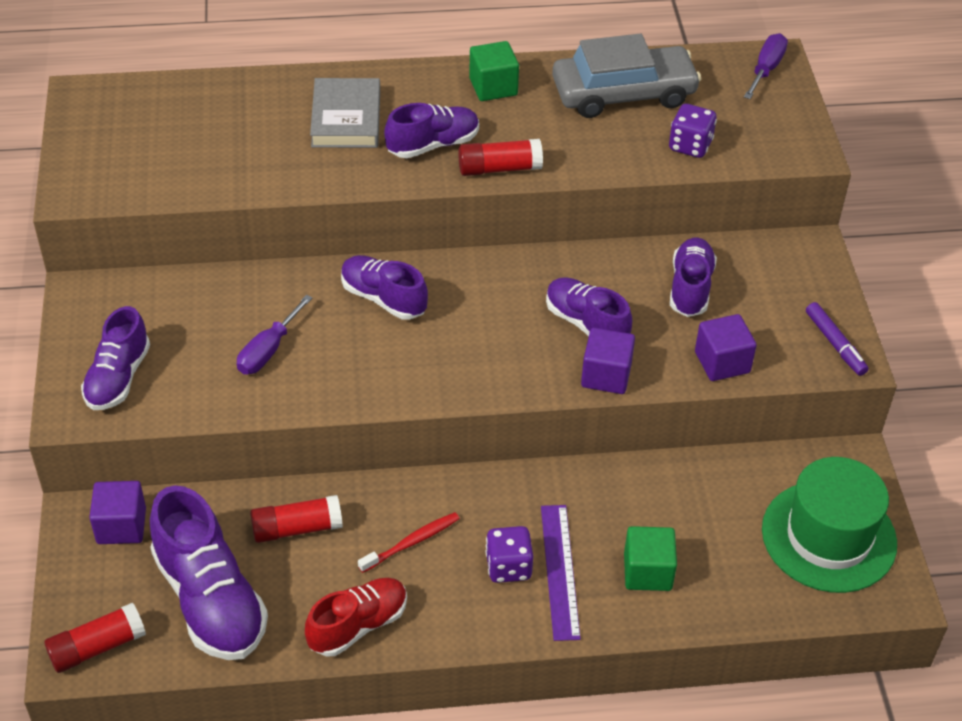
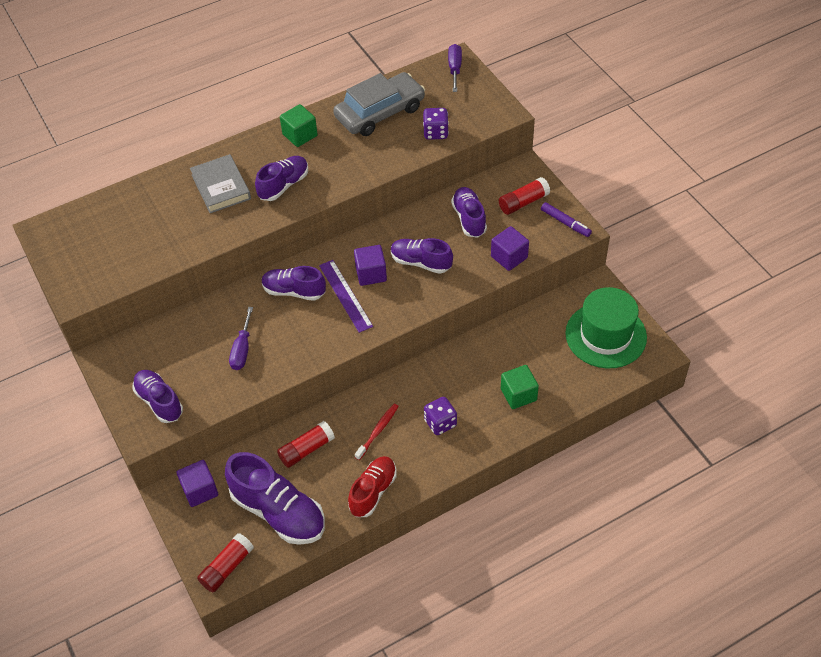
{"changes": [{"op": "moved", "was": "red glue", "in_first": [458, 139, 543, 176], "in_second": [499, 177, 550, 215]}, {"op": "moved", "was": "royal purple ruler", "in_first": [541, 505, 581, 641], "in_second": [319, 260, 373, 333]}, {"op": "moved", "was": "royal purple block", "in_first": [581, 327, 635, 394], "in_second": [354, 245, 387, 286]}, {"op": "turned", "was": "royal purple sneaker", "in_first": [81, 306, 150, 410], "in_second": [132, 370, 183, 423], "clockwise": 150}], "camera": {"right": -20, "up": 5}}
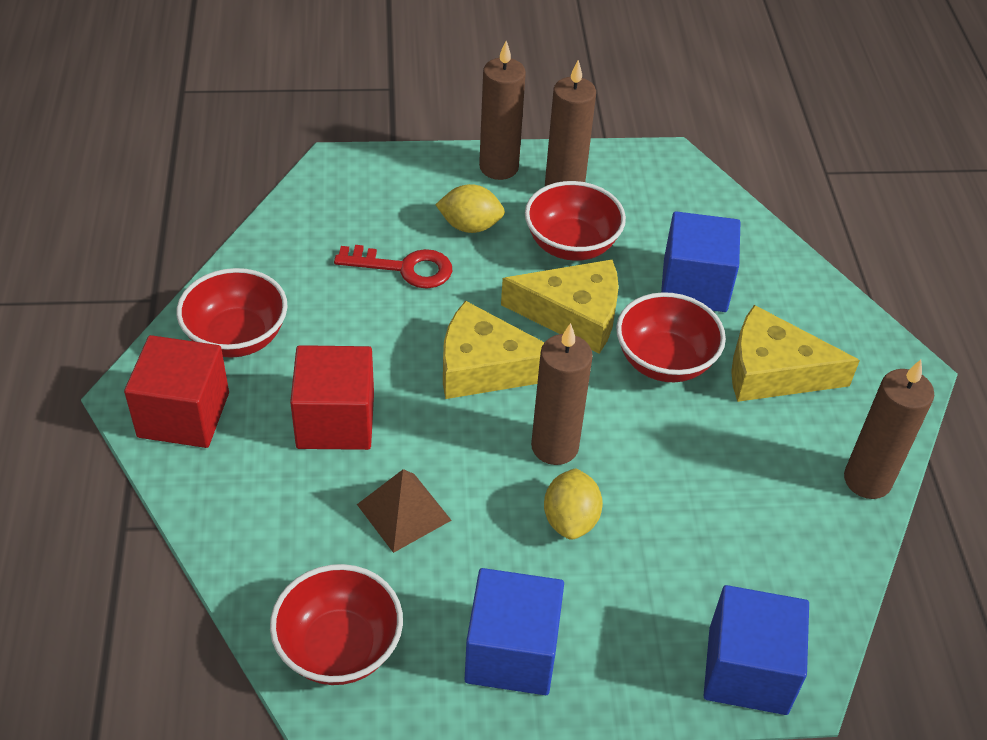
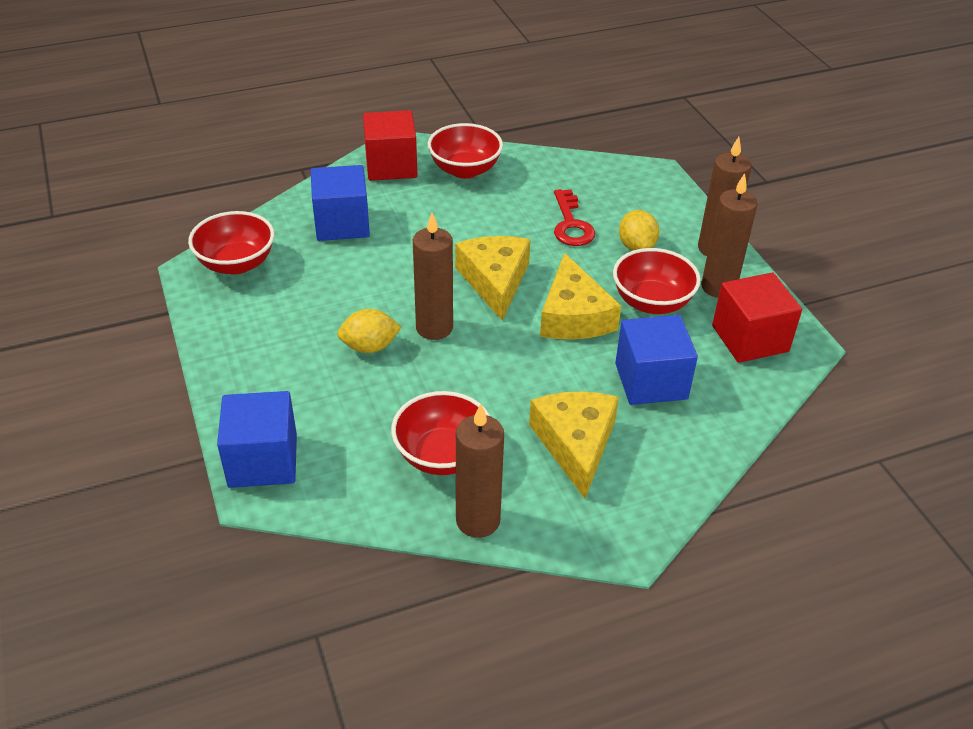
{"changes": [{"op": "removed", "was": "dark brown solid pyramid", "in_first": [357, 469, 452, 553]}, {"op": "moved", "was": "red block", "in_first": [290, 345, 374, 450], "in_second": [712, 273, 802, 363]}, {"op": "moved", "was": "blue block", "in_first": [465, 568, 564, 695], "in_second": [311, 165, 370, 241]}, {"op": "moved", "was": "red deep dish", "in_first": [616, 292, 726, 382], "in_second": [391, 391, 490, 475]}], "camera": {"right": 75, "up": -5}}
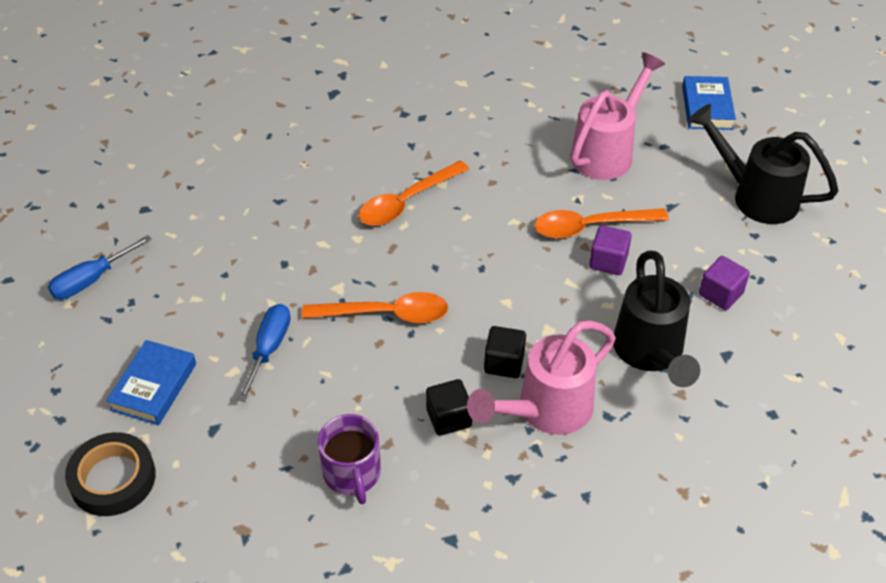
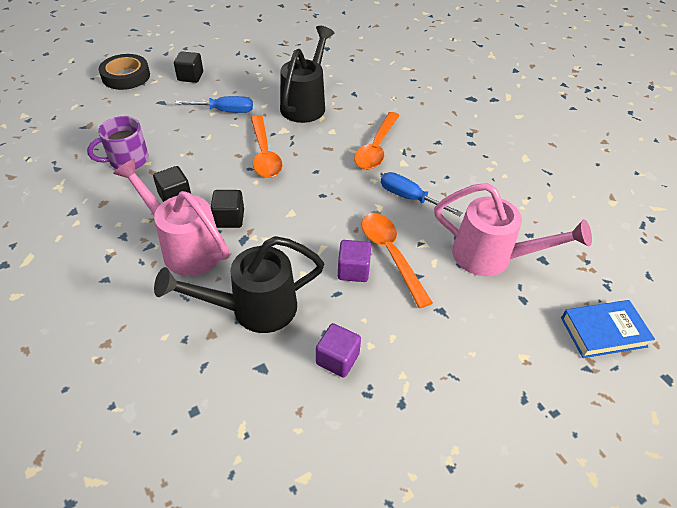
{"changes": [{"op": "moved", "was": "blue hand screwdriver", "in_first": [48, 235, 152, 299], "in_second": [381, 172, 463, 217]}, {"op": "moved", "was": "ebony watering can", "in_first": [688, 104, 838, 224], "in_second": [280, 26, 334, 123]}, {"op": "replaced", "was": "blue book", "now": "ebony block", "in_first": [106, 340, 196, 425], "in_second": [174, 52, 203, 83]}, {"op": "turned", "was": "bright orange teaspoon", "in_first": [359, 161, 469, 226], "in_second": [354, 112, 400, 170], "clockwise": -105}], "camera": {"right": 75, "up": 0}}
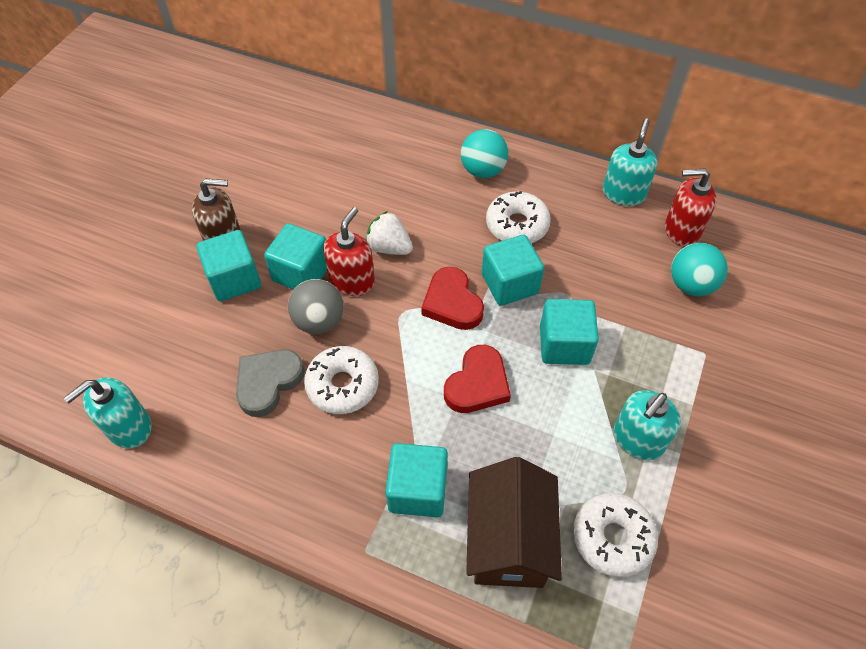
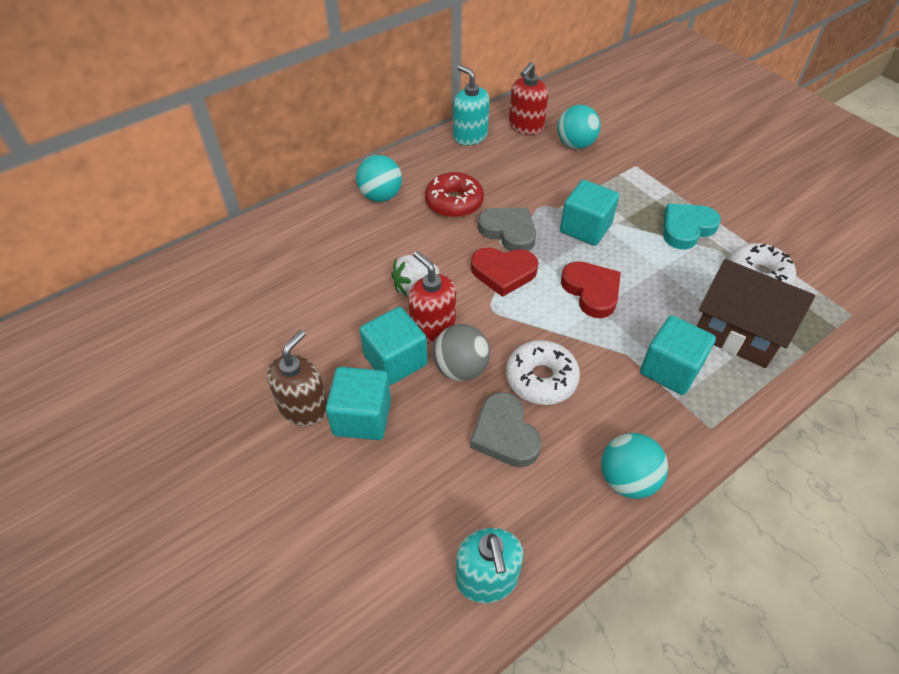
{"changes": [{"op": "added", "now": "aqua play ball", "in_second": [601, 433, 668, 499]}, {"op": "replaced", "was": "aqua block", "now": "gray love heart", "in_first": [482, 235, 544, 306], "in_second": [478, 208, 536, 251]}, {"op": "replaced", "was": "aqua pump bottle", "now": "aqua love heart", "in_first": [614, 390, 681, 461], "in_second": [663, 204, 721, 249]}, {"op": "recoloured", "was": "snow-white donut", "now": "red donut", "in_first": [486, 191, 551, 243], "in_second": [425, 172, 484, 218]}], "camera": {"right": -60, "up": -5}}
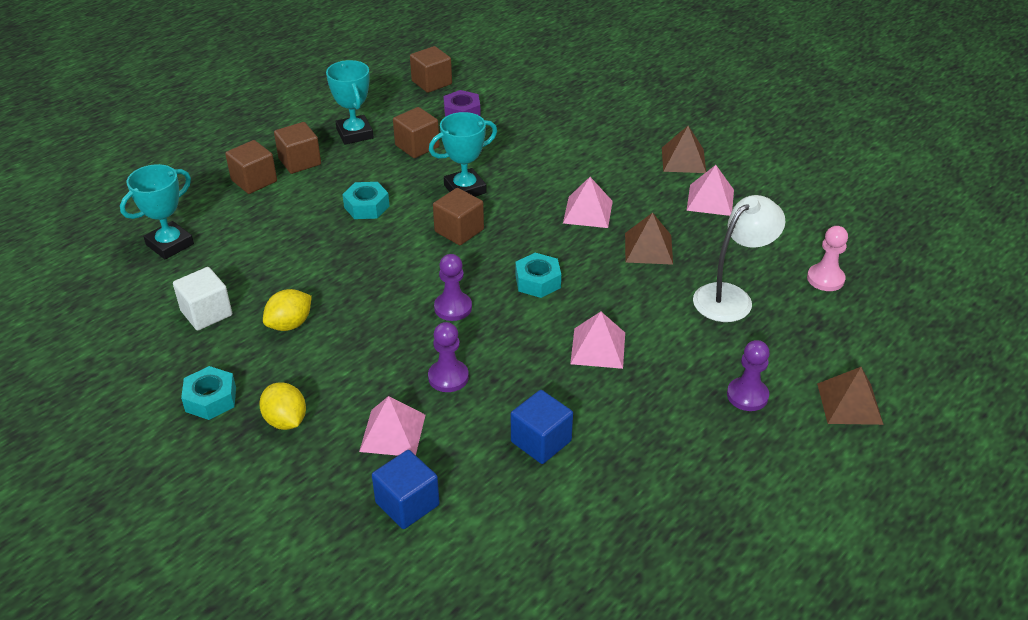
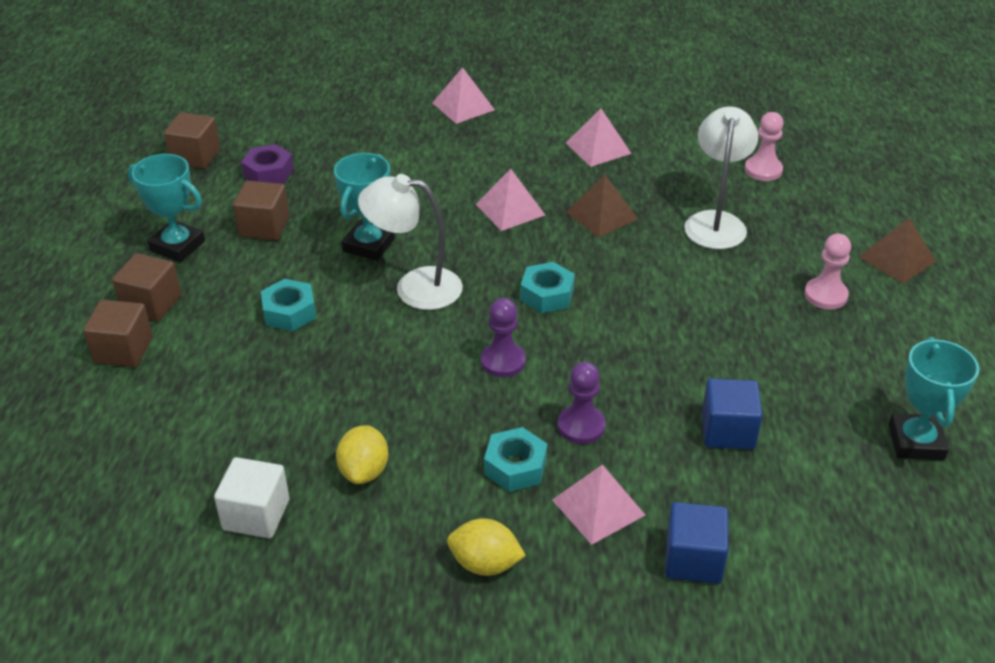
{"changes": [{"op": "removed", "was": "dark brown solid pyramid", "in_first": [662, 126, 706, 173]}, {"op": "moved", "was": "aqua award cup", "in_first": [120, 164, 194, 259], "in_second": [889, 337, 979, 460]}, {"op": "moved", "was": "aqua nut", "in_first": [181, 366, 236, 420], "in_second": [484, 427, 547, 492]}, {"op": "moved", "was": "pink solid pyramid", "in_first": [570, 312, 625, 369], "in_second": [432, 67, 495, 124]}, {"op": "replaced", "was": "dark brown block", "now": "snow-white desk lamp", "in_first": [433, 188, 484, 245], "in_second": [358, 174, 463, 310]}, {"op": "recoloured", "was": "royal purple pawn", "now": "pink pawn", "in_first": [727, 340, 770, 411], "in_second": [804, 233, 851, 310]}], "camera": {"right": -40, "up": 0}}
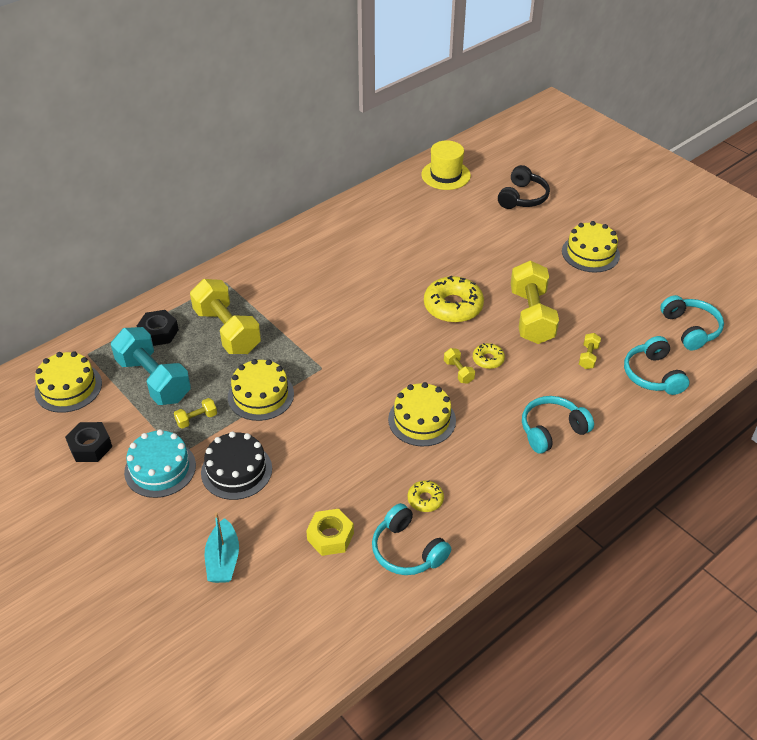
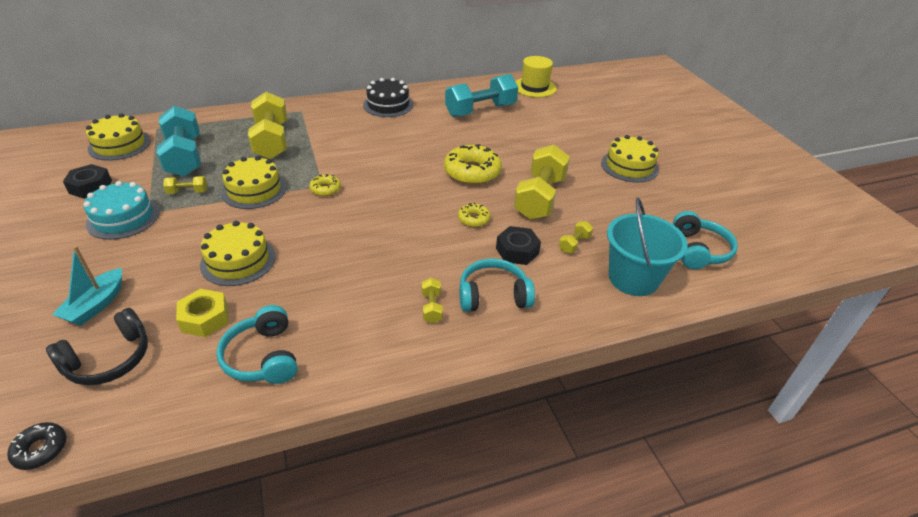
{"changes": [{"op": "added", "now": "ebony donut", "in_second": [7, 422, 67, 470]}, {"op": "added", "now": "aqua dumbbell", "in_second": [445, 74, 518, 117]}, {"op": "moved", "was": "ebony nut", "in_first": [137, 310, 179, 346], "in_second": [496, 226, 541, 265]}, {"op": "moved", "was": "ebony gateau", "in_first": [201, 431, 272, 500], "in_second": [363, 78, 413, 117]}, {"op": "moved", "was": "golden gateau", "in_first": [388, 382, 456, 446], "in_second": [200, 221, 276, 286]}, {"op": "moved", "was": "golden donut", "in_first": [408, 480, 444, 512], "in_second": [309, 174, 341, 196]}, {"op": "moved", "was": "golden dumbbell", "in_first": [444, 348, 475, 384], "in_second": [422, 278, 443, 323]}, {"op": "moved", "was": "ebony over-ear headphones", "in_first": [498, 165, 550, 209], "in_second": [46, 308, 148, 385]}, {"op": "replaced", "was": "aqua over-ear headphones", "now": "aqua sand bucket", "in_first": [624, 336, 689, 395], "in_second": [607, 198, 688, 296]}], "camera": {"right": 20, "up": -5}}
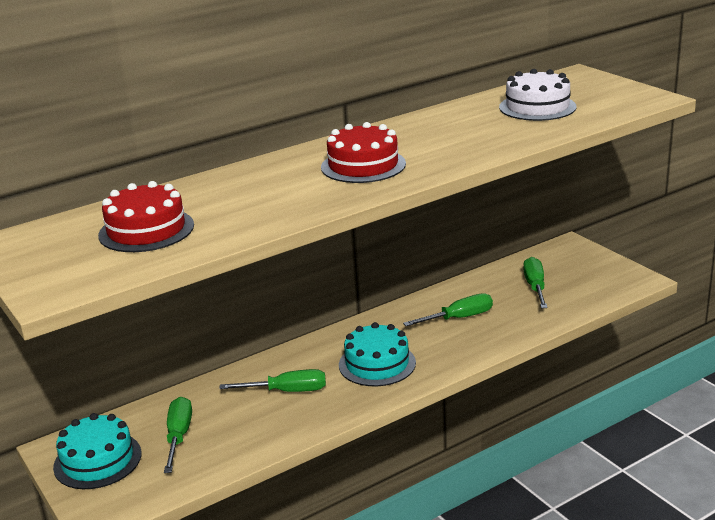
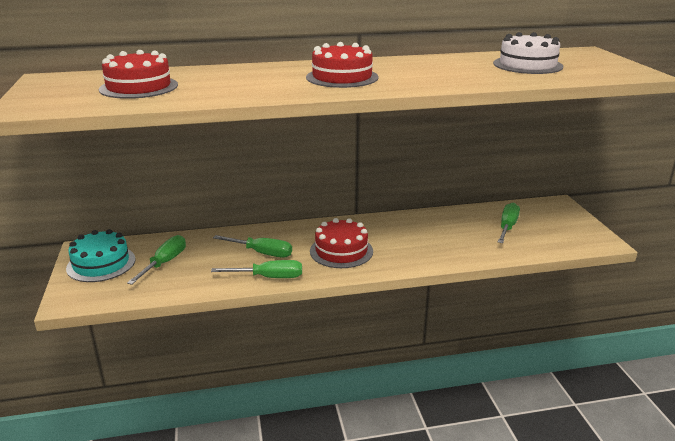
{"changes": [{"op": "moved", "was": "emerald hand screwdriver", "in_first": [403, 293, 493, 326], "in_second": [211, 260, 302, 278]}, {"op": "recoloured", "was": "aqua gateau", "now": "red gateau", "in_first": [339, 322, 416, 386], "in_second": [310, 218, 373, 268]}], "camera": {"right": 20, "up": 0}}
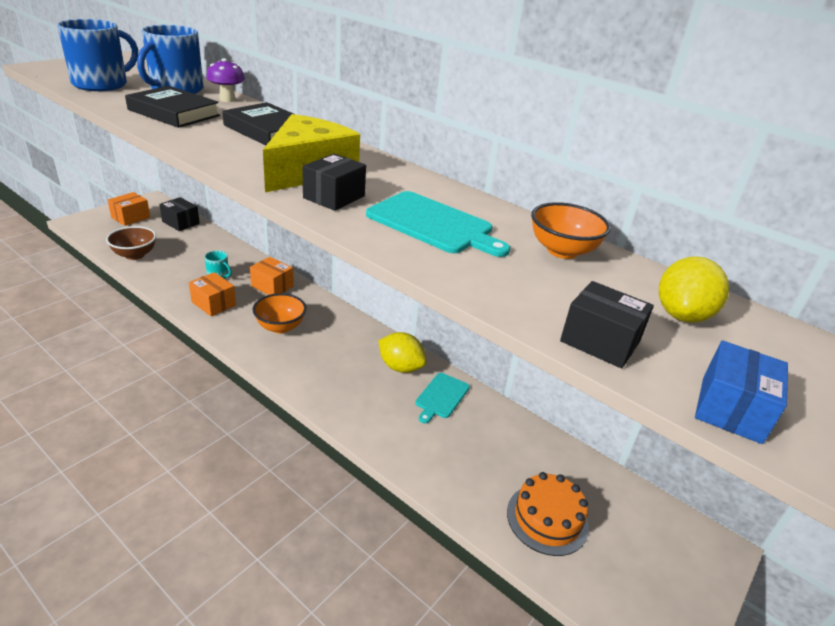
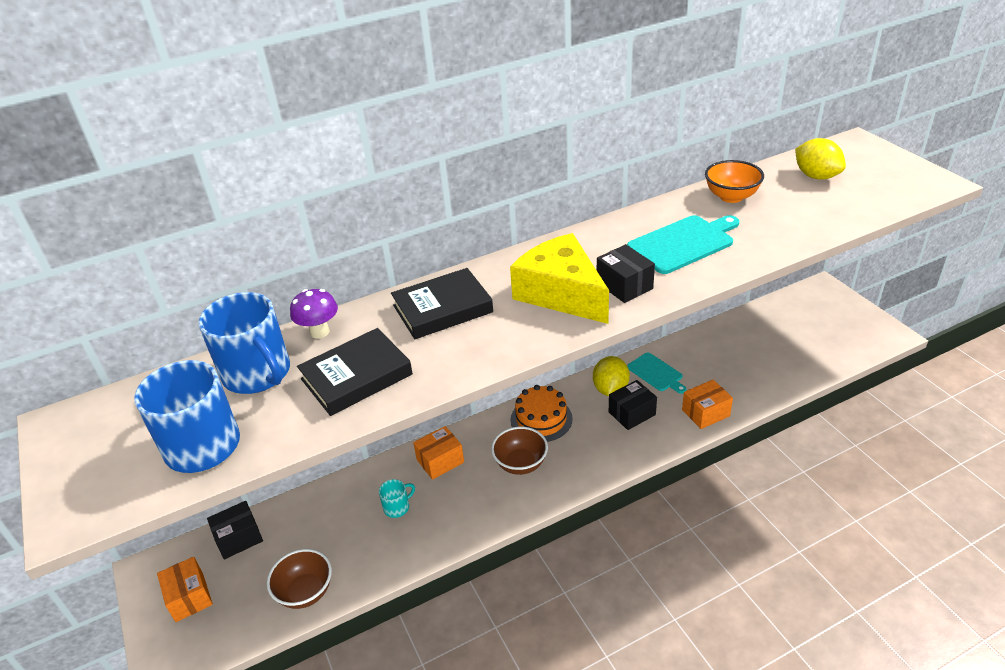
{"changes": [{"op": "removed", "was": "blue box", "in_first": [695, 340, 788, 444]}, {"op": "moved", "was": "bright orange box", "in_first": [189, 272, 236, 316], "in_second": [682, 380, 733, 429]}, {"op": "moved", "was": "bright orange gateau", "in_first": [507, 472, 589, 556], "in_second": [510, 385, 573, 442]}, {"op": "moved", "was": "ebony box", "in_first": [560, 281, 654, 368], "in_second": [609, 380, 657, 430]}, {"op": "recoloured", "was": "bright orange deep dish", "now": "dark brown deep dish", "in_first": [252, 293, 306, 333], "in_second": [491, 427, 548, 475]}, {"op": "turned", "was": "golden lemon", "in_first": [379, 332, 427, 373], "in_second": [593, 356, 630, 396], "clockwise": -45}], "camera": {"right": -60, "up": 5}}
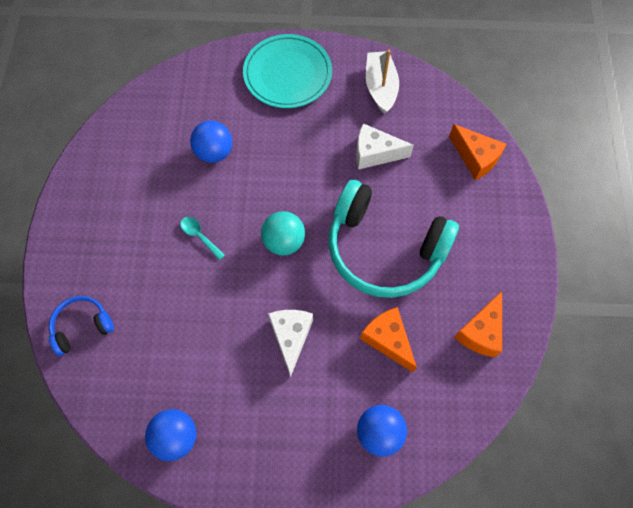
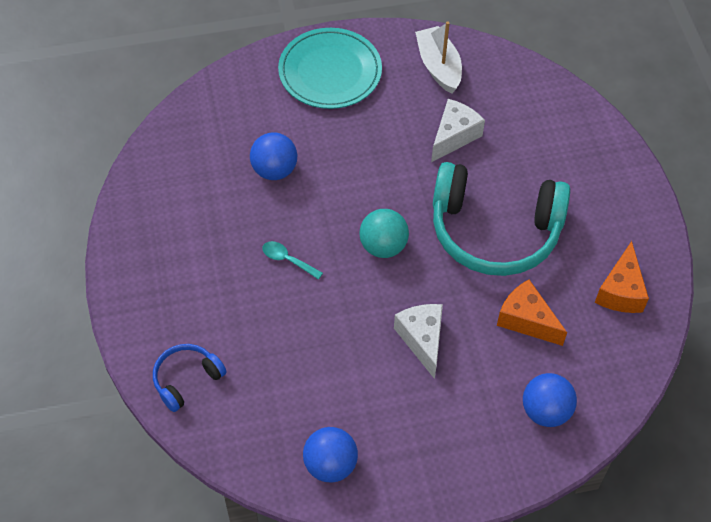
{"changes": [{"op": "removed", "was": "bright orange cheese wedge", "in_first": [449, 124, 507, 180]}, {"op": "turned", "was": "snow-white cheese wedge", "in_first": [356, 123, 414, 170], "in_second": [431, 99, 485, 162], "clockwise": 135}], "camera": {"right": -15, "up": -10}}
